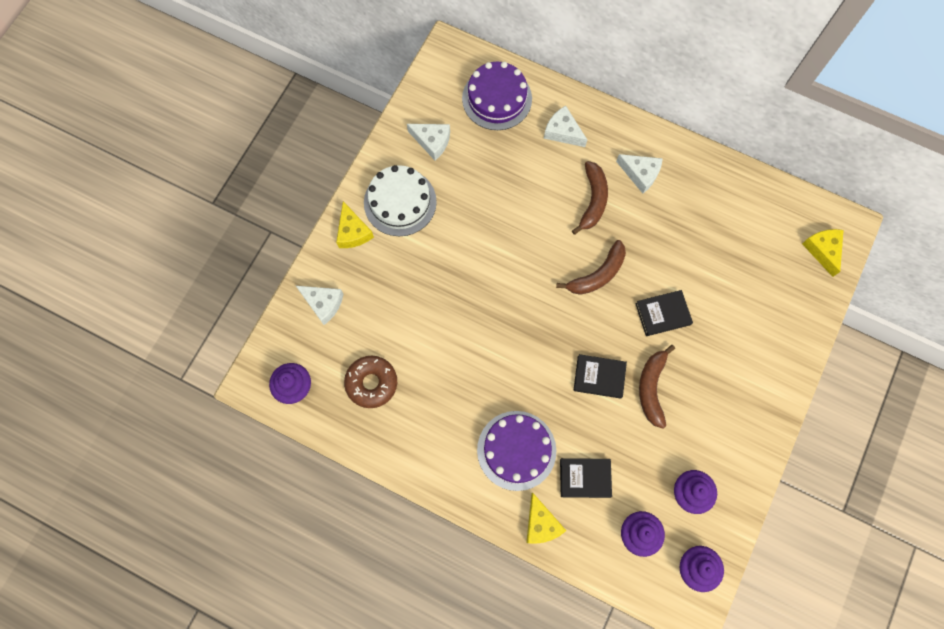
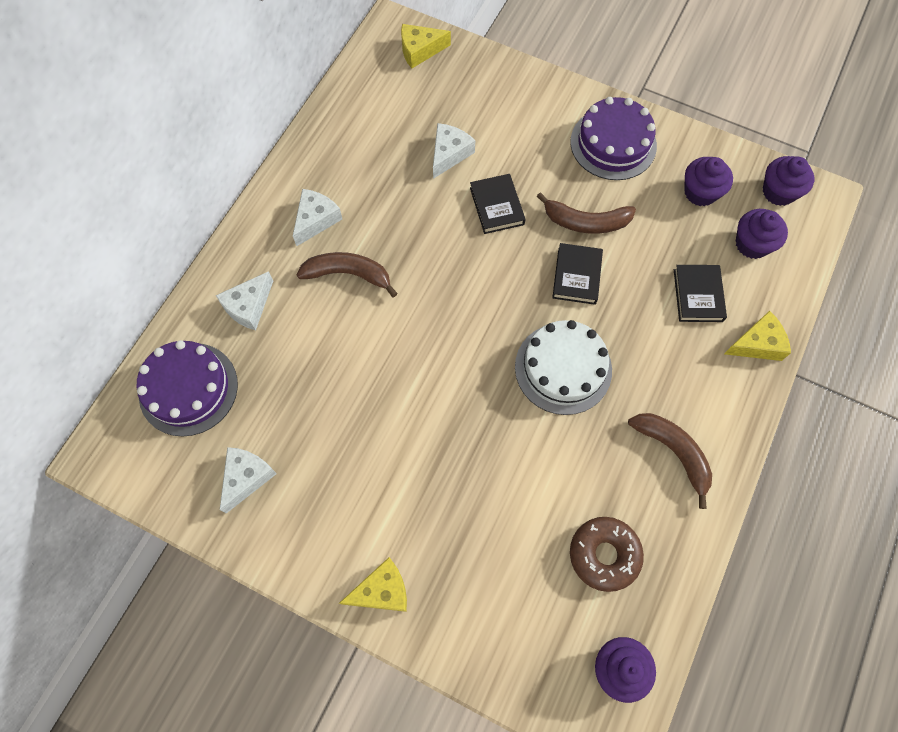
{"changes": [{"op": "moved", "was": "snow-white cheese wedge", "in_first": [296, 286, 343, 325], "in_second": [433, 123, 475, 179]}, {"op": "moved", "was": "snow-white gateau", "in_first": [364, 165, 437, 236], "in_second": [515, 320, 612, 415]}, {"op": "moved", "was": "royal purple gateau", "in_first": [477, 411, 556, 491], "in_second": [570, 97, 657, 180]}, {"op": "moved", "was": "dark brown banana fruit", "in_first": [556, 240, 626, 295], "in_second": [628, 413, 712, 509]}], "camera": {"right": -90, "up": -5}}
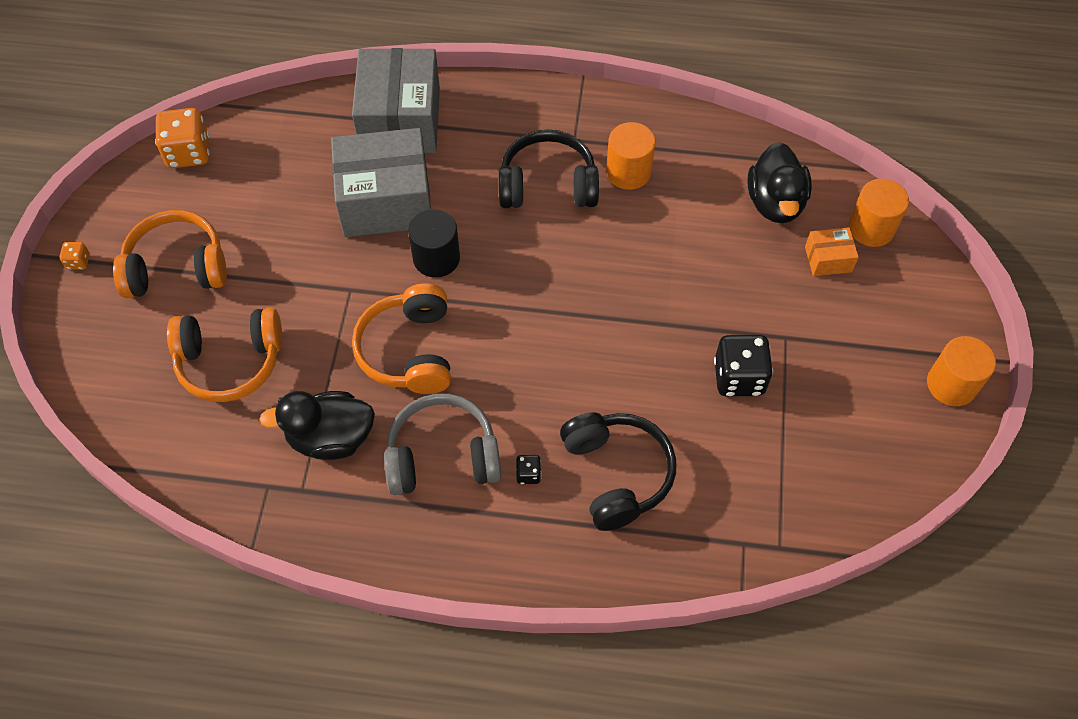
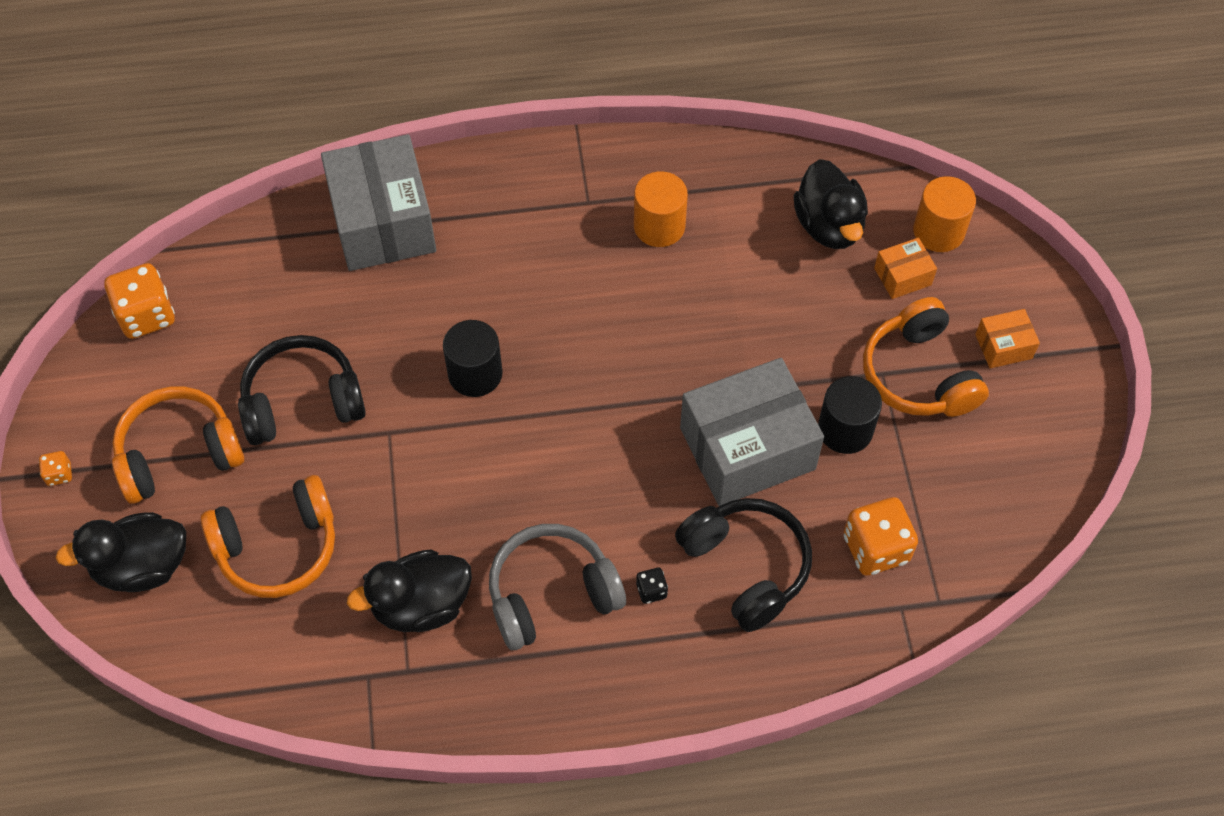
{"changes": [{"op": "removed", "was": "bright orange cylinder shape", "in_first": [927, 336, 996, 406]}, {"op": "added", "now": "ebony duck", "in_second": [56, 512, 186, 592]}, {"op": "added", "now": "bright orange game die", "in_second": [844, 497, 918, 576]}, {"op": "added", "now": "bright orange box", "in_second": [975, 309, 1040, 368]}, {"op": "moved", "was": "gray box", "in_first": [331, 128, 431, 237], "in_second": [680, 358, 824, 506]}, {"op": "moved", "was": "bright orange over-ear headphones", "in_first": [352, 283, 451, 394], "in_second": [863, 297, 989, 417]}, {"op": "moved", "was": "ebony over-ear headphones", "in_first": [499, 129, 599, 208], "in_second": [238, 335, 366, 445]}, {"op": "replaced", "was": "ebony game die", "now": "ebony cylinder shape", "in_first": [714, 335, 773, 396], "in_second": [818, 376, 882, 454]}], "camera": {"right": -15, "up": 0}}
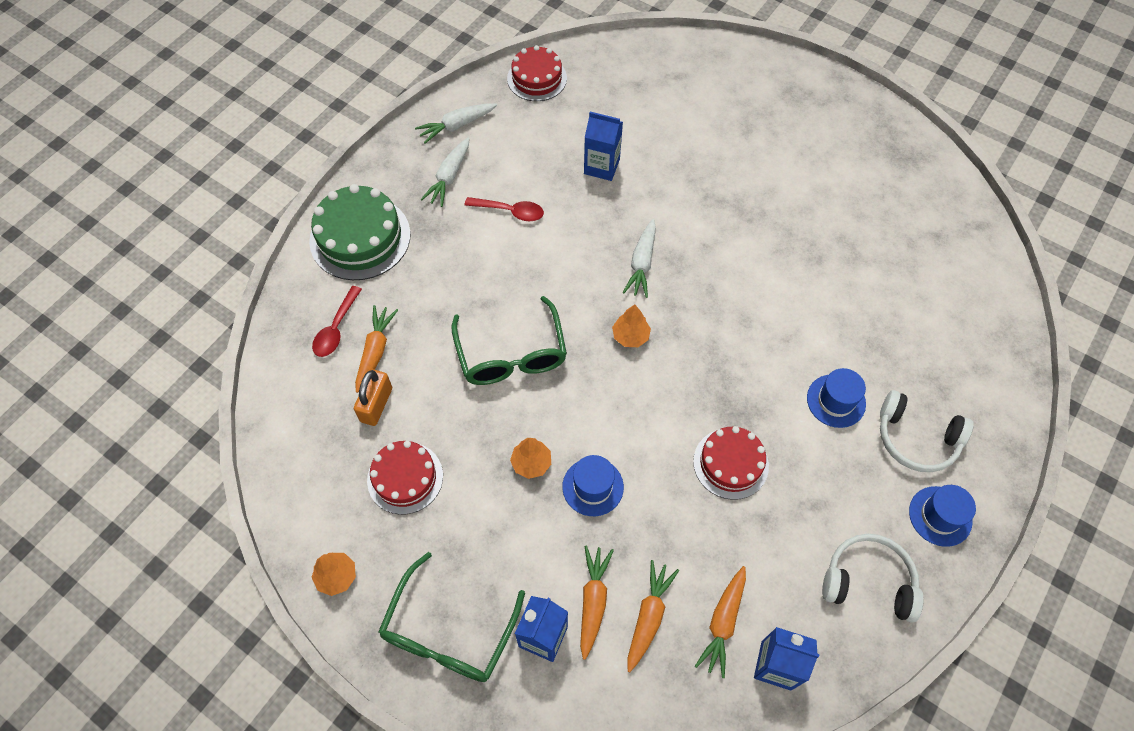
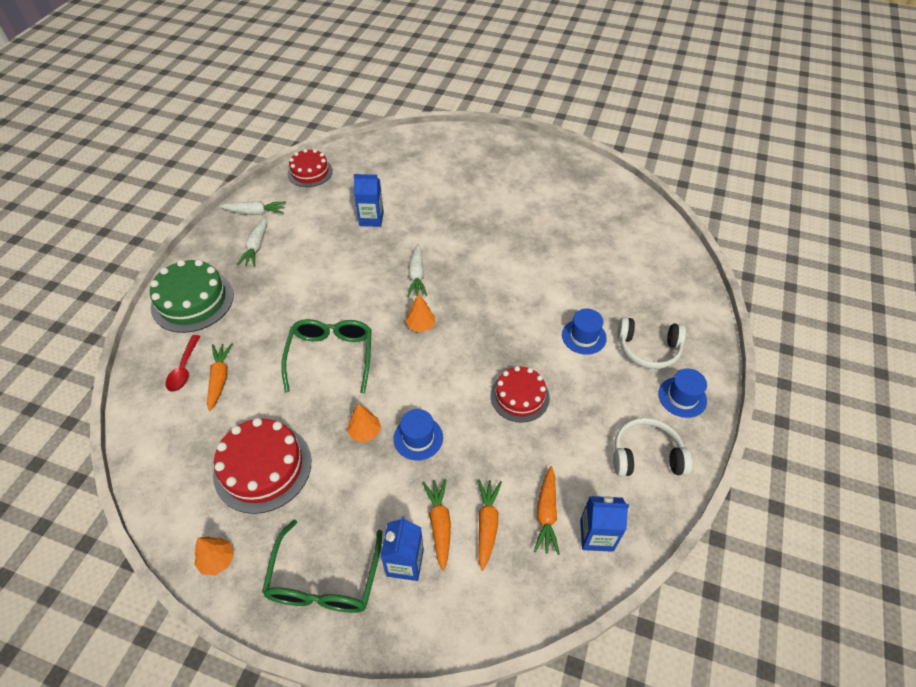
{"changes": [{"op": "removed", "was": "bright orange padlock", "in_first": [354, 370, 392, 426]}, {"op": "removed", "was": "red teaspoon", "in_first": [464, 197, 544, 221]}, {"op": "turned", "was": "snow-white toy carrot", "in_first": [415, 103, 497, 144], "in_second": [220, 201, 286, 215], "clockwise": -135}, {"op": "turned", "was": "emerald spectacles", "in_first": [451, 296, 567, 385], "in_second": [281, 319, 372, 393], "clockwise": -150}, {"op": "resized", "was": "red gateau", "in_first": [367, 441, 443, 515], "in_second": [213, 418, 311, 514], "ratio": 1.52}], "camera": {"right": -15, "up": -10}}
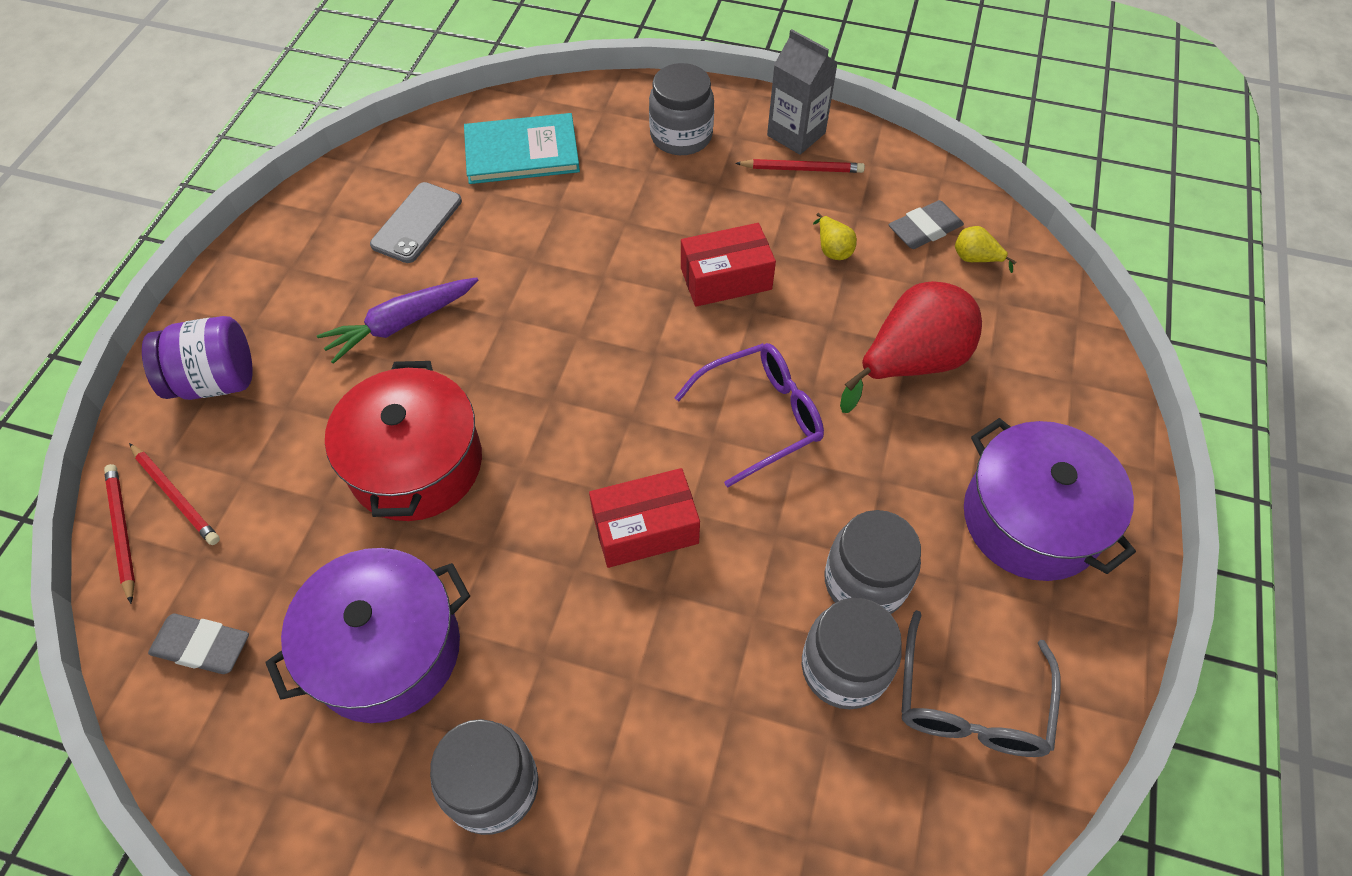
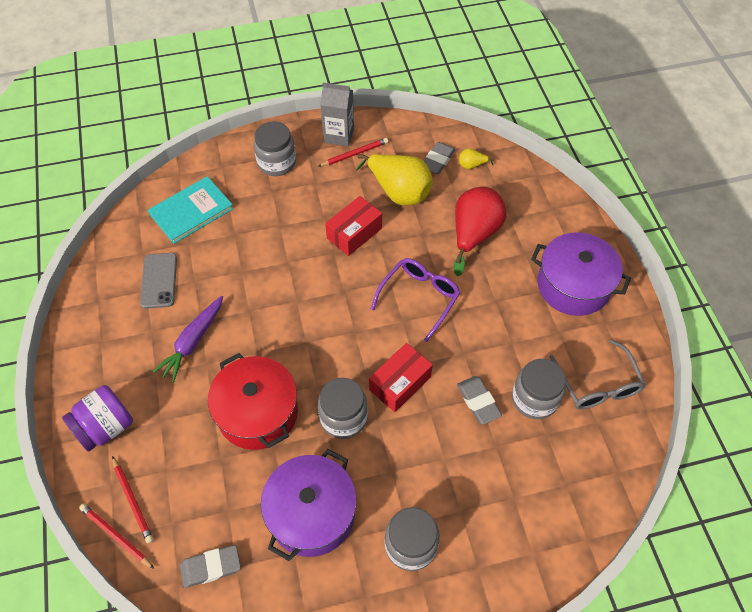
{"changes": [{"op": "added", "now": "gray eraser", "in_second": [457, 376, 502, 425]}, {"op": "moved", "was": "gray jar", "in_first": [824, 510, 921, 614], "in_second": [318, 378, 368, 439]}, {"op": "turned", "was": "red pencil", "in_first": [129, 443, 220, 545], "in_second": [112, 456, 153, 543], "clockwise": 45}, {"op": "resized", "was": "golden pear", "in_first": [813, 213, 857, 260], "in_second": [356, 154, 433, 206], "ratio": 2.33}], "camera": {"right": -30, "up": 0}}
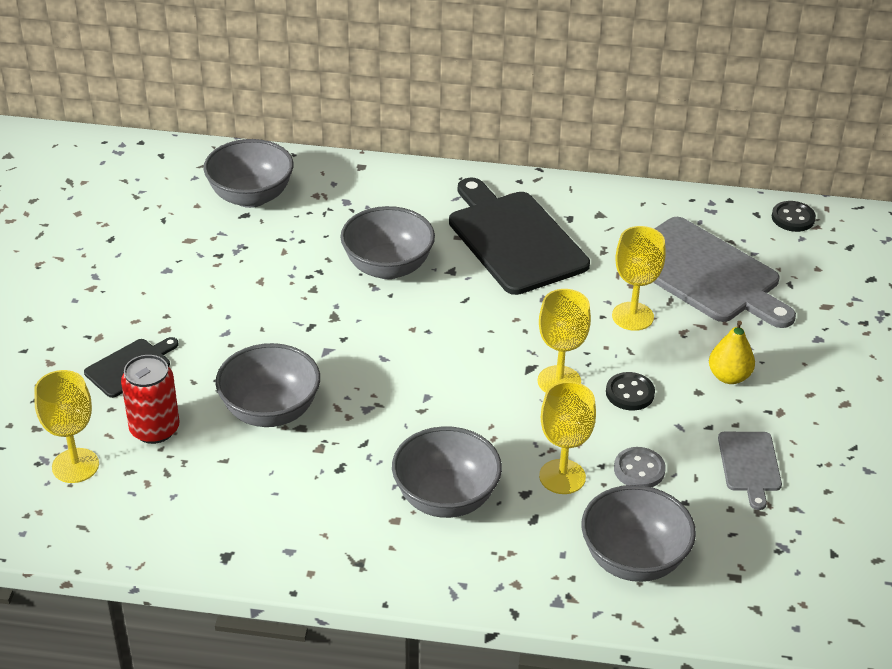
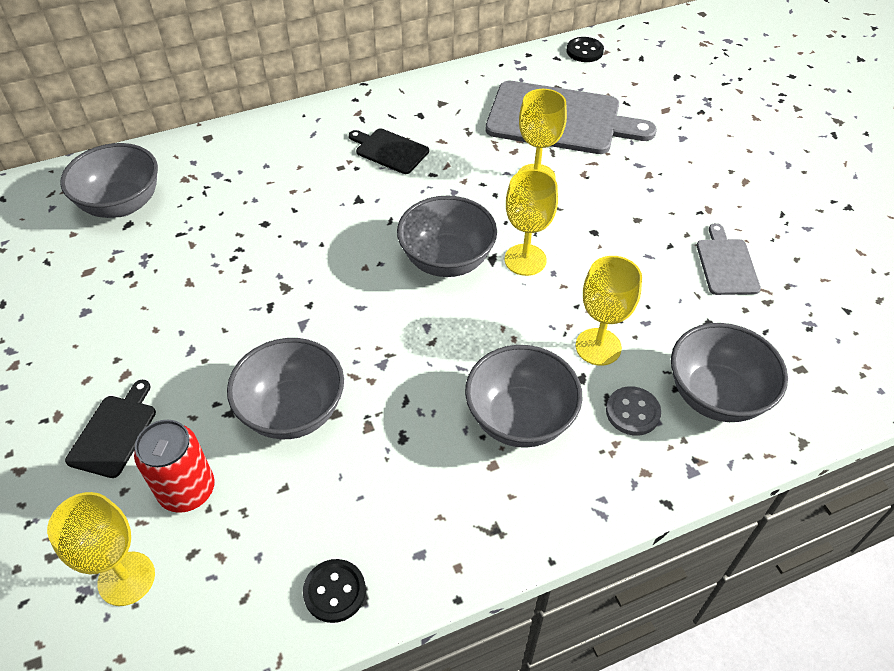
{"changes": [{"op": "removed", "was": "golden pear", "in_first": [709, 321, 755, 384]}, {"op": "moved", "was": "gray deep dish", "in_first": [340, 206, 435, 279], "in_second": [397, 195, 497, 277]}, {"op": "moved", "was": "ebony shirt button", "in_first": [606, 372, 655, 411], "in_second": [303, 559, 366, 623]}, {"op": "moved", "was": "gray shirt button", "in_first": [614, 447, 666, 487], "in_second": [606, 386, 661, 436]}, {"op": "turned", "was": "gray chopping board", "in_first": [718, 432, 782, 510], "in_second": [697, 223, 761, 295], "clockwise": -150}, {"op": "resized", "was": "ebony chopping board", "in_first": [449, 177, 590, 295], "in_second": [349, 128, 429, 174], "ratio": 0.49}], "camera": {"right": -30, "up": 10}}
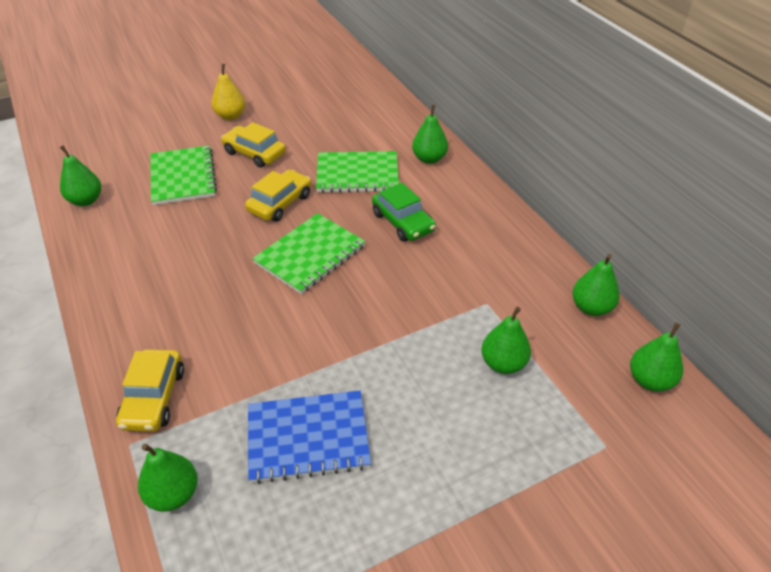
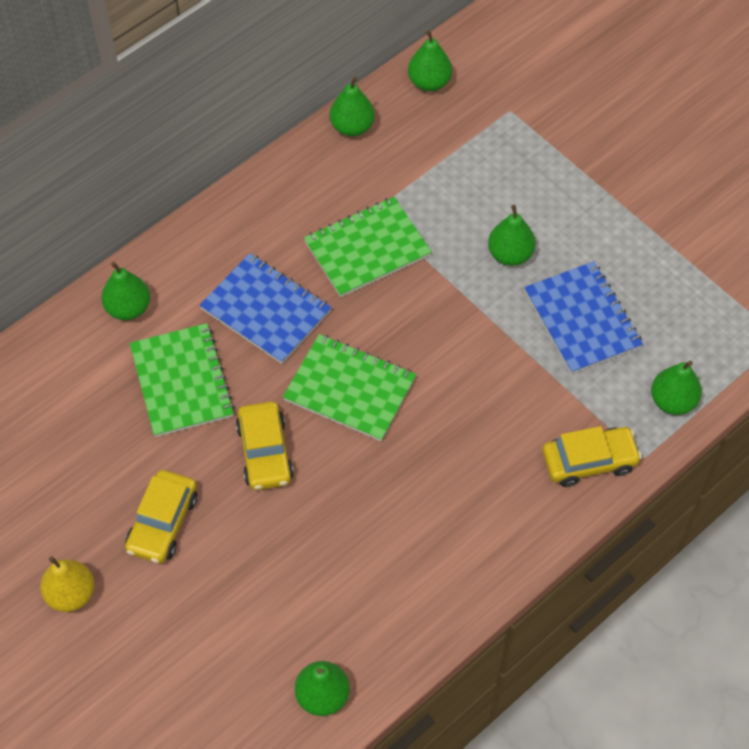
{"changes": [{"op": "moved", "was": "emerald notepad", "in_first": [150, 146, 217, 205], "in_second": [304, 197, 432, 297]}, {"op": "moved", "was": "emerald pear", "in_first": [481, 306, 531, 374], "in_second": [488, 205, 536, 266]}, {"op": "replaced", "was": "emerald automobile", "now": "blue notepad", "in_first": [372, 183, 436, 242], "in_second": [199, 253, 332, 364]}, {"op": "turned", "was": "golden automobile", "in_first": [245, 170, 311, 222], "in_second": [236, 401, 294, 490], "clockwise": -120}], "camera": {"right": -105, "up": 15}}
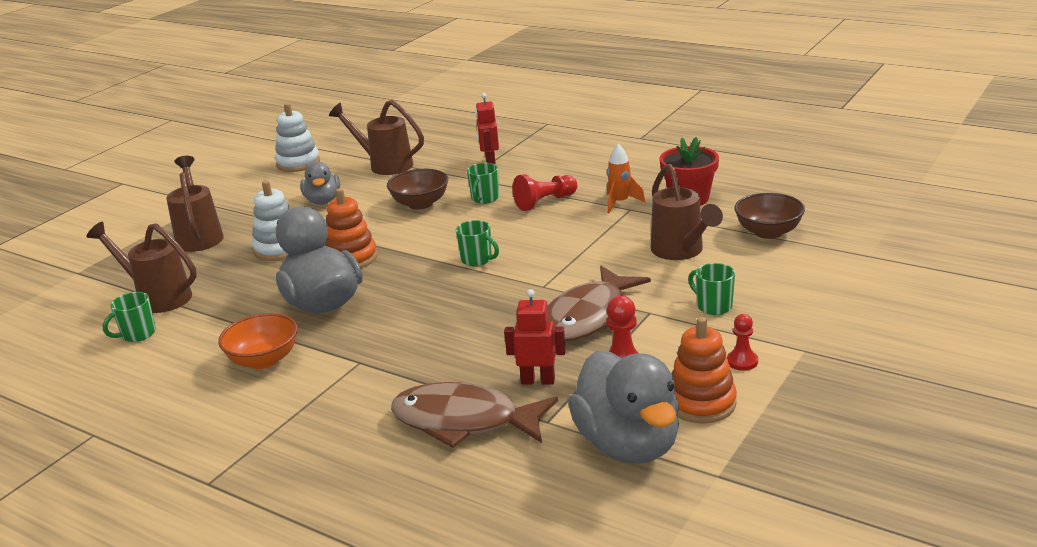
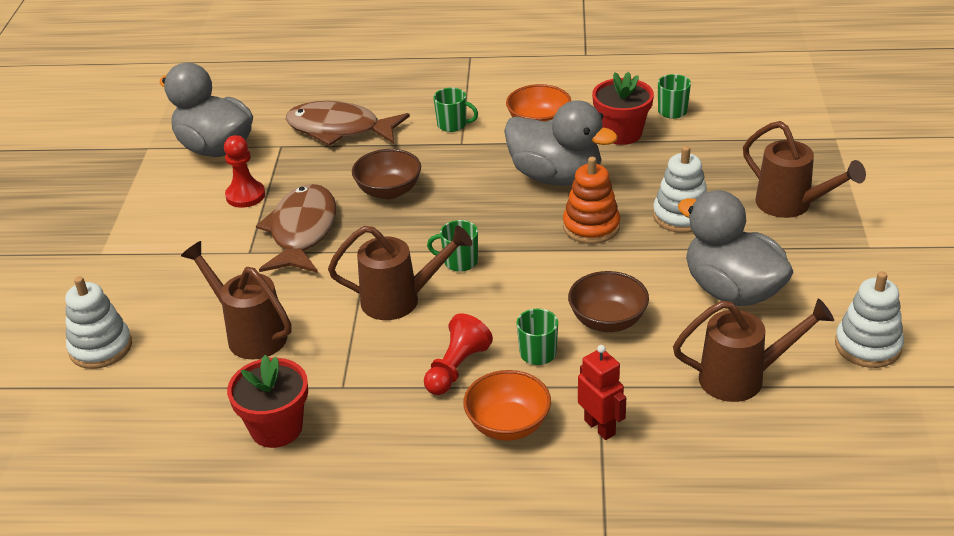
{"changes": [{"op": "removed", "was": "red robot", "in_first": [504, 289, 566, 384]}, {"op": "removed", "was": "bright orange toy rocket", "in_first": [607, 144, 645, 213]}, {"op": "removed", "was": "bright orange stacking toy", "in_first": [671, 317, 737, 423]}, {"op": "removed", "was": "red pawn", "in_first": [727, 314, 758, 371]}, {"op": "added", "now": "snow-white stacking toy", "in_second": [65, 276, 132, 369]}, {"op": "added", "now": "bright orange deep dish", "in_second": [463, 370, 551, 441]}, {"op": "added", "now": "red plant pot", "in_second": [592, 72, 654, 145]}, {"op": "moved", "was": "dark brown watering can", "in_first": [87, 222, 197, 313], "in_second": [328, 226, 472, 320]}, {"op": "moved", "was": "emerald coffee mug", "in_first": [688, 263, 735, 315], "in_second": [433, 88, 478, 132]}, {"op": "moved", "was": "dark brown deep dish", "in_first": [734, 193, 805, 239], "in_second": [352, 149, 421, 199]}, {"op": "turned", "was": "dark brown fish", "in_first": [391, 382, 558, 448], "in_second": [286, 101, 410, 146], "clockwise": -150}, {"op": "resized", "was": "gray duck", "in_first": [300, 162, 340, 205], "in_second": [678, 190, 793, 306], "ratio": 1.71}], "camera": {"right": 150, "up": 10}}
